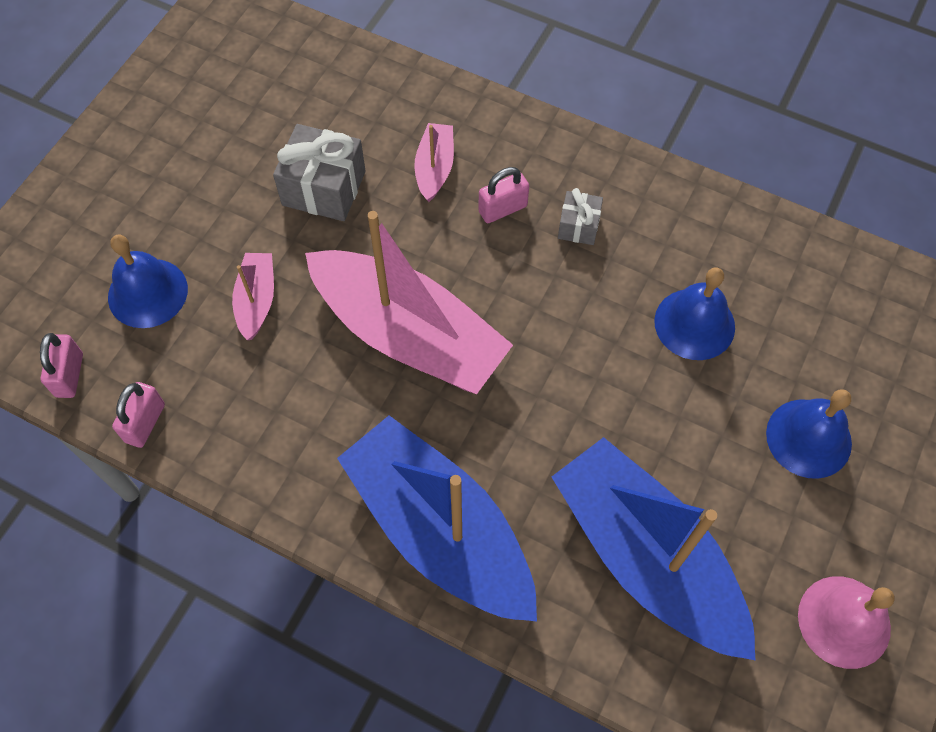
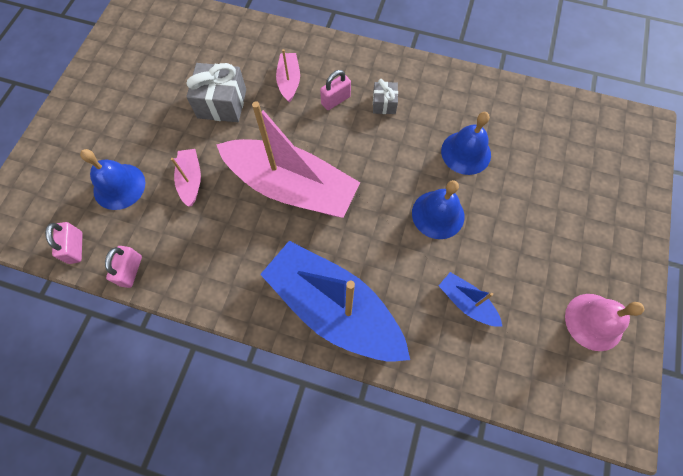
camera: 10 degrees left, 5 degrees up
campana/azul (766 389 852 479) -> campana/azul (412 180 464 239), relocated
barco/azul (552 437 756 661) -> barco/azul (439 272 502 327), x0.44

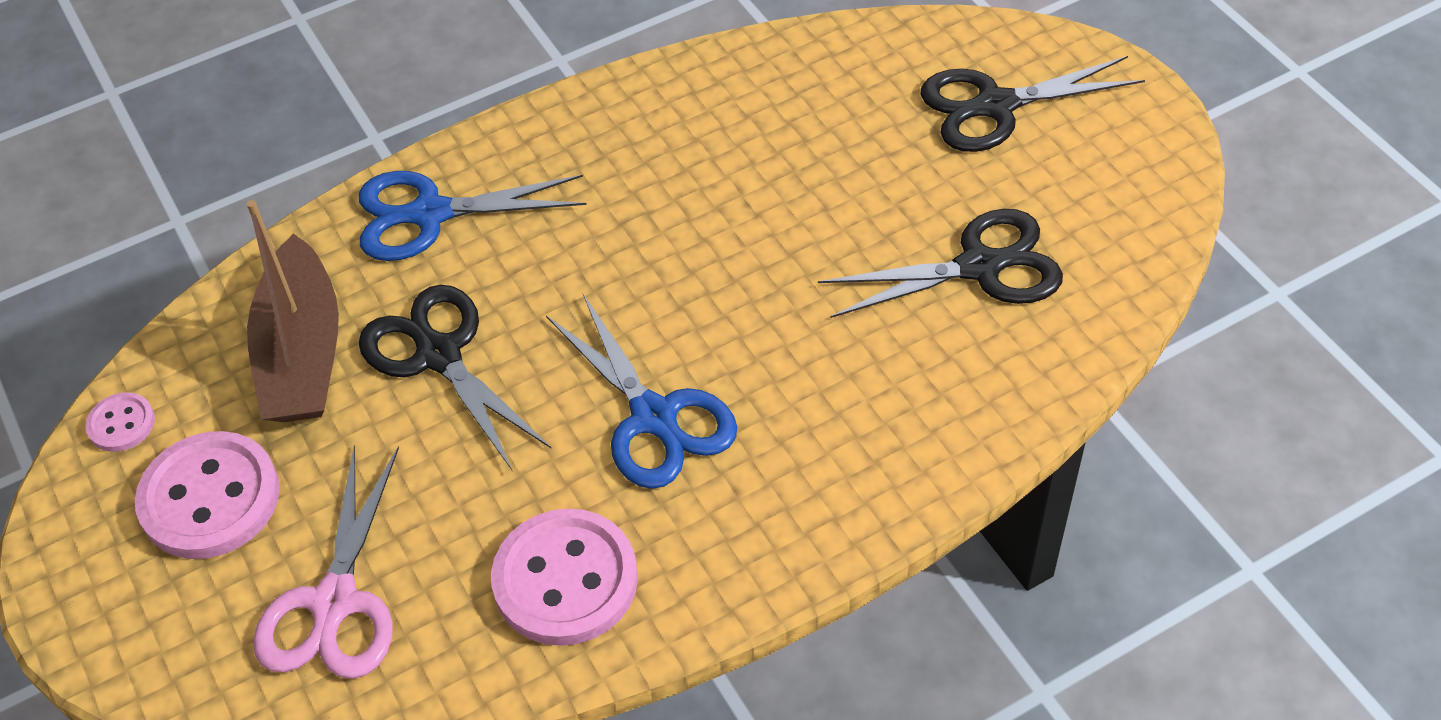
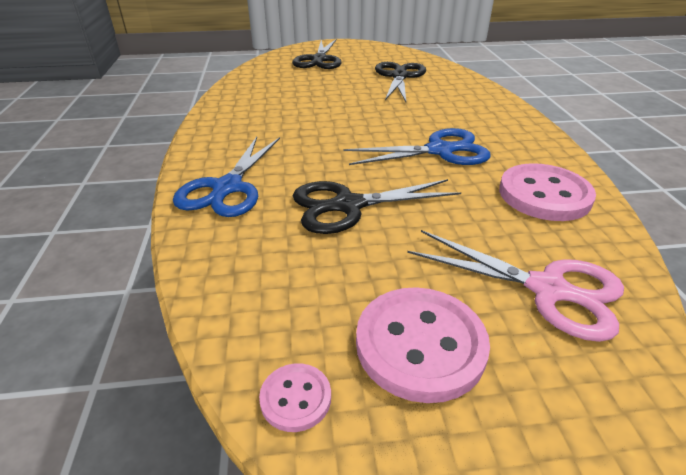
camera: 70 degrees left, 15 degrees down
barco/marrón (247 200 339 422) -> none

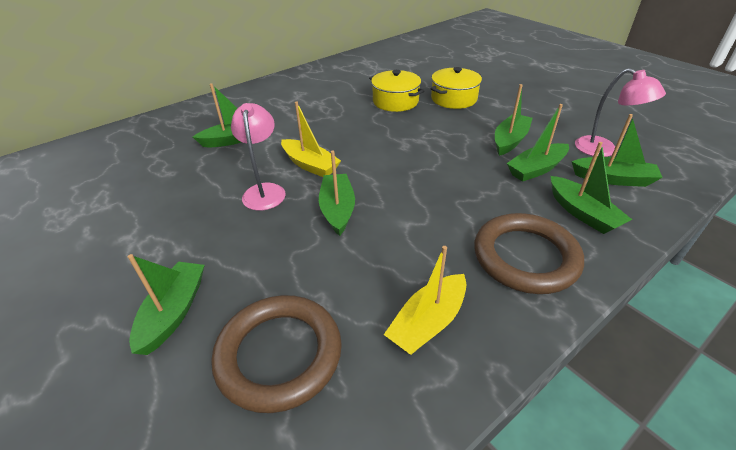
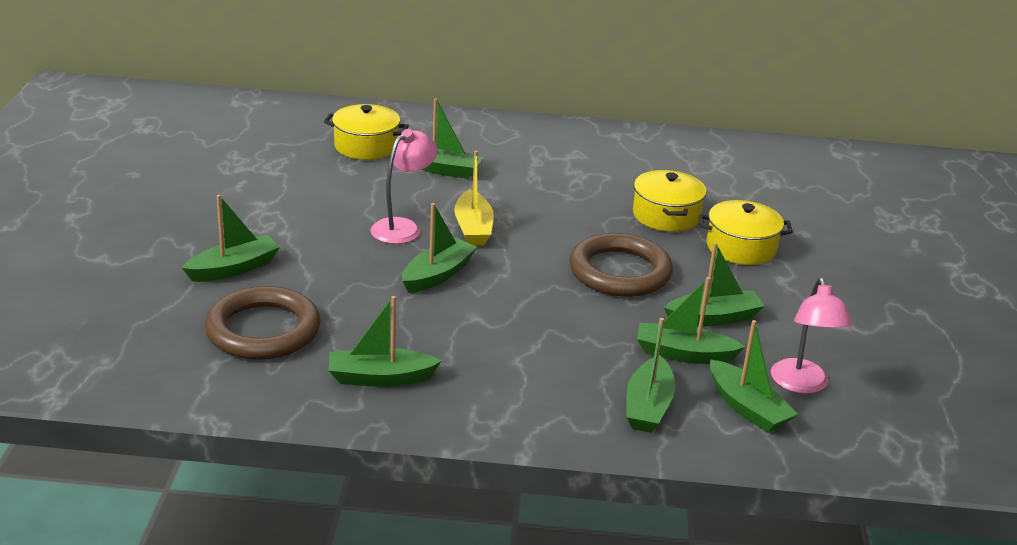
camera: 40 degrees right, 10 degrees down
none -> olla/amarillo (324 104 409 160)
barco/amarillo (384 246 466 355) -> barco/verde (329 296 441 387)
anillo/marrón (474 213 584 294) -> anillo/marrón (569 233 673 297), relocated

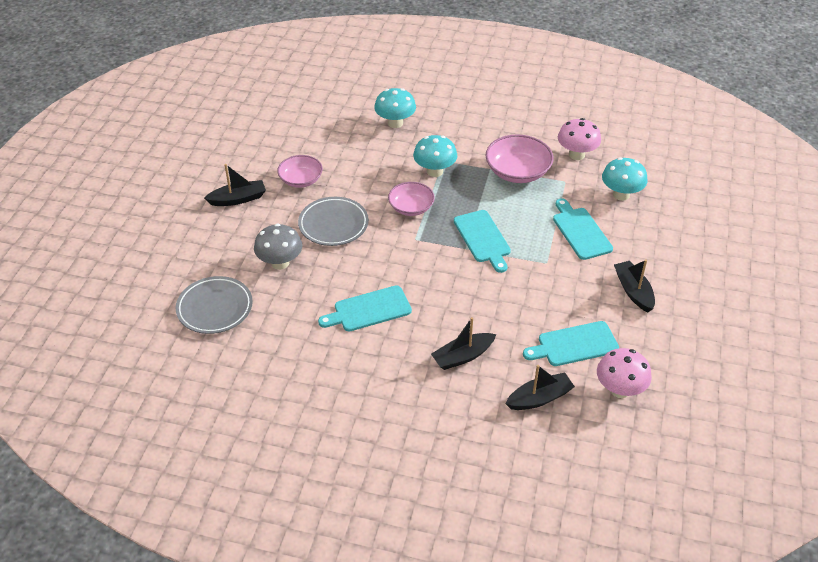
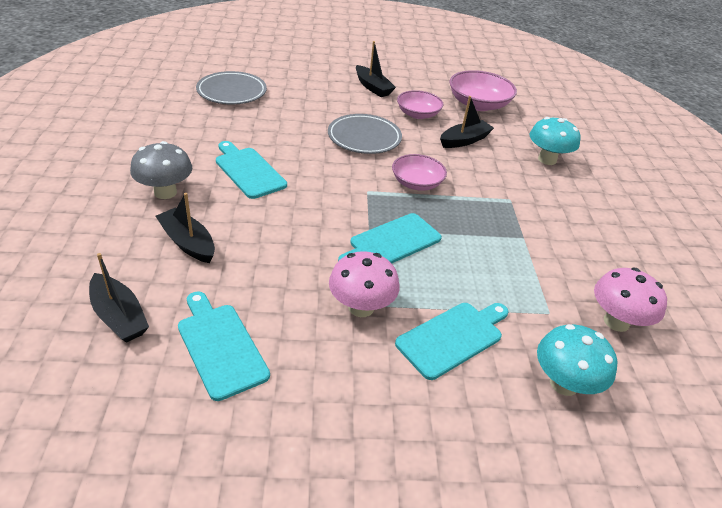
camera: 70 degrees right, 5 degrees down
seta/gris (254 224 302 270) -> seta/gris (130 141 192 199), relocated
seta/rosa (597 348 652 398) -> seta/rosa (329 251 399 317), relocated
barco/negro (614 260 655 312) -> barco/negro (440 96 494 148), relocated
cuenco/rosa (486 134 553 183) -> cuenco/rosa (449 70 517 111), relocated
seta/turquesa (413 135 457 177) -> none

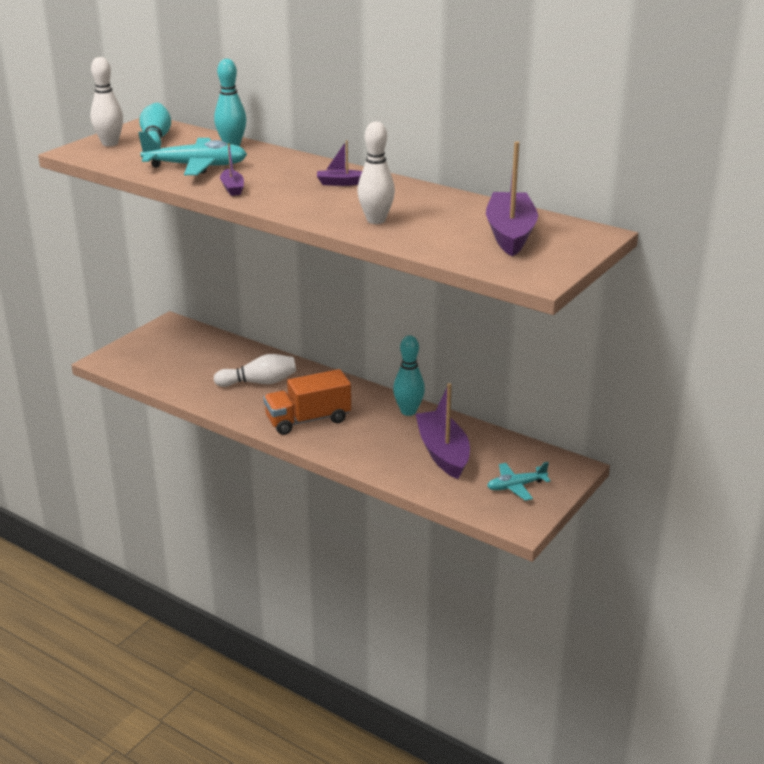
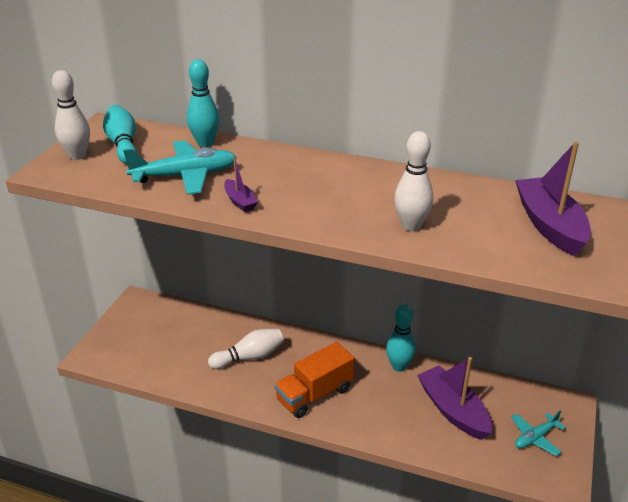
camera: 15 degrees left, 5 degrees up
barco/morado (317 140 362 186) -> none

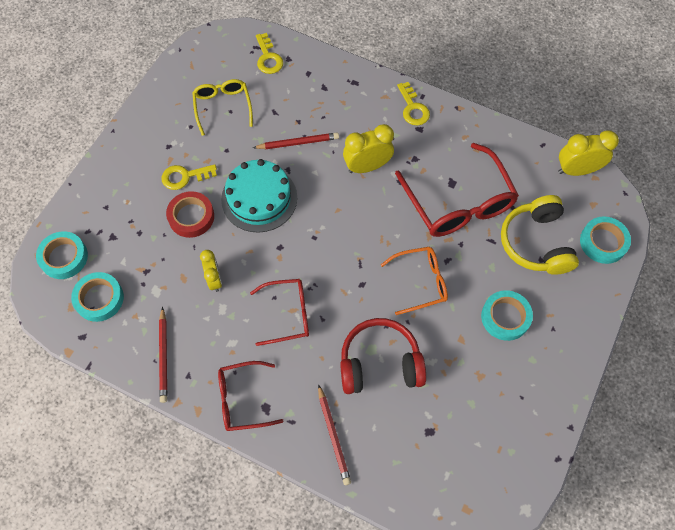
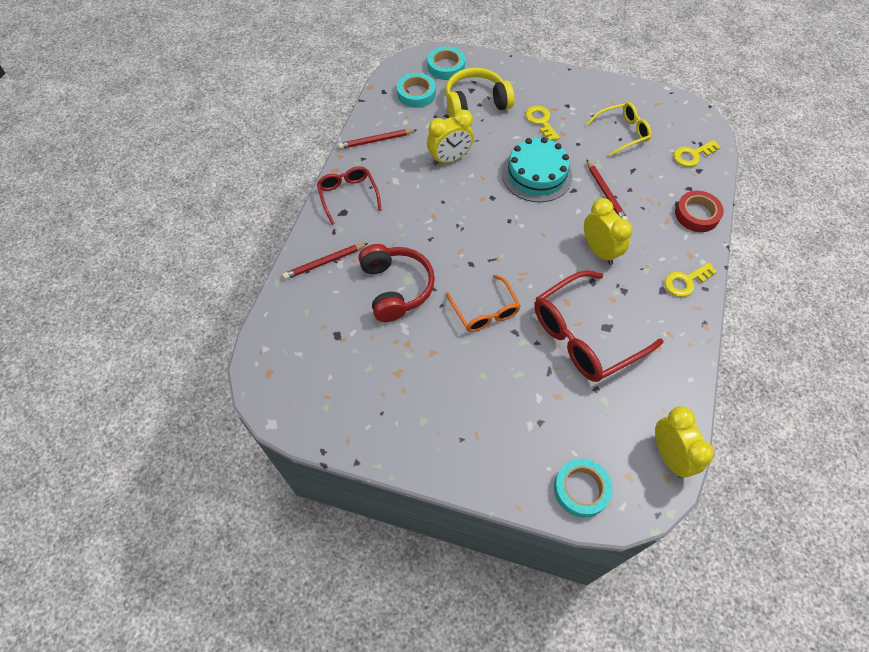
camera: 80 degrees right, 5 degrees down
despertador/amarillo (200 250 222 292) -> despertador/amarillo (427 110 474 165), x1.53
auriculares/amarillo (501 195 579 275) -> auriculares/amarillo (445 68 514 117), relocated
cinta adhesiva/rojo (166 191 214 238) -> cinta adhesiva/rojo (675 191 724 232), relocated
gafas/rojo (250 279 309 346) -> none
cinta adhesiva/turquesa (481 290 533 341) -> none

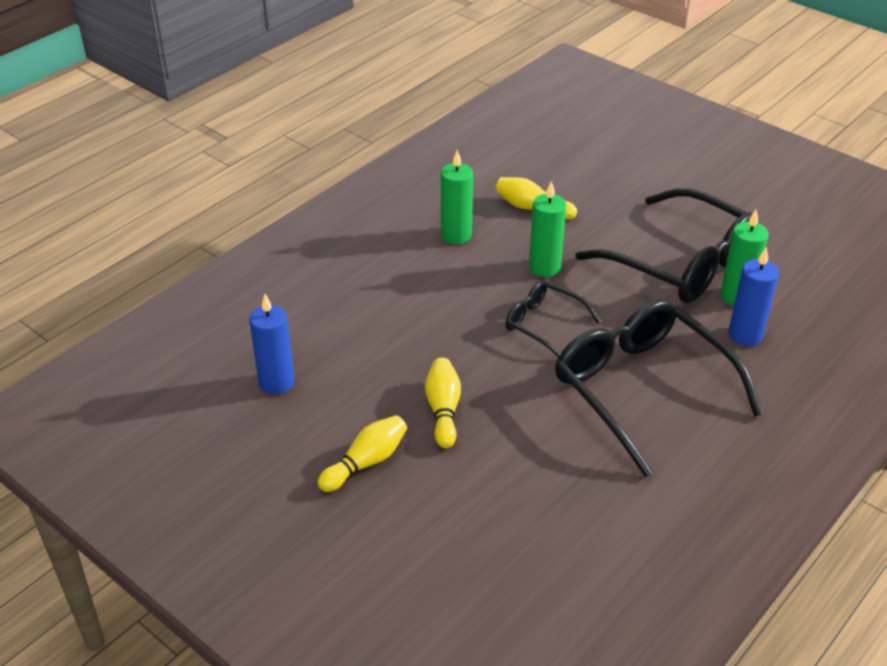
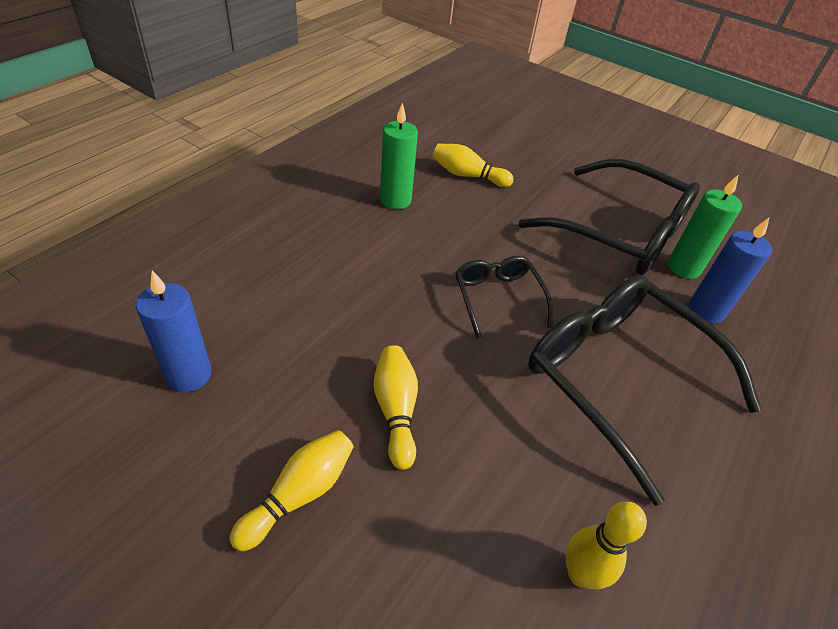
camera: 10 degrees left, 5 degrees up
gafas/negro (505 280 601 357) -> gafas/negro (455 256 553 339), 45 degrees clockwise
none -> bolo/amarillo (566 501 647 589)
vela/verde (529 181 566 277) -> none

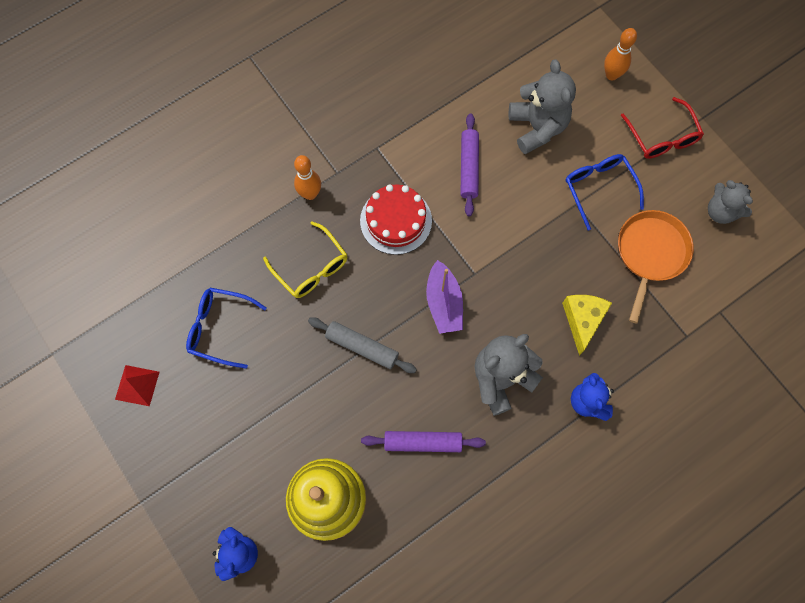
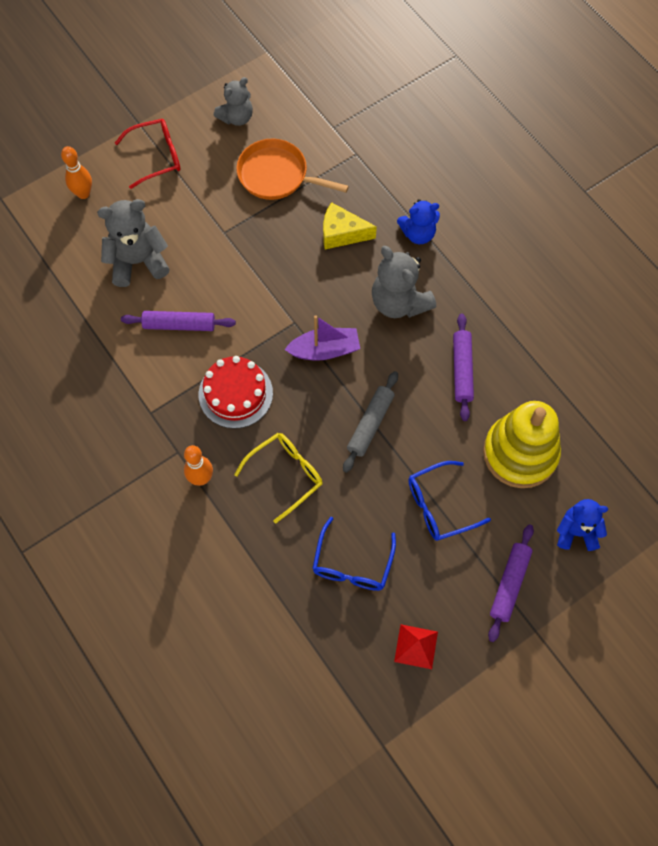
camera: 90 degrees left, 5 degrees down
gafas/azul (566 154 644 231) -> gafas/azul (408 461 491 541), relocated
none -> rodillo/morado (488 524 534 642)

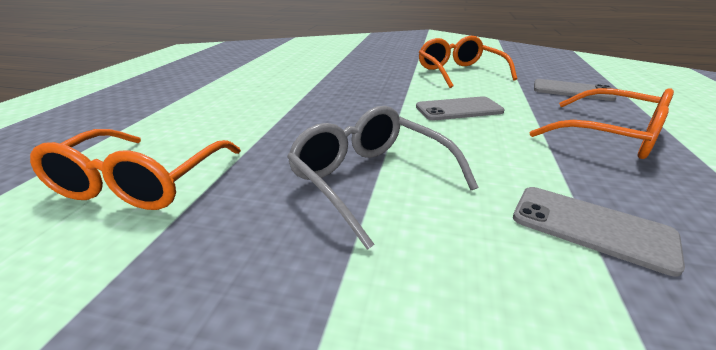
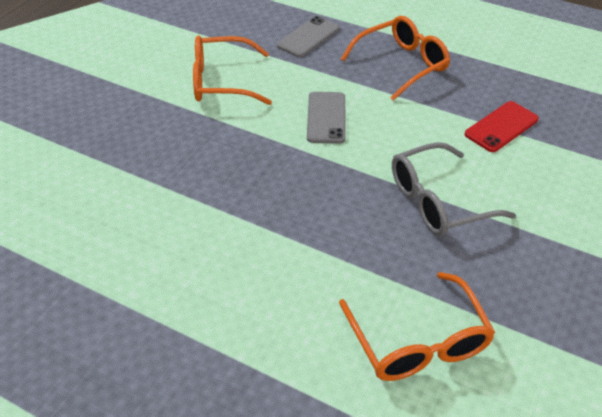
camera: 75 degrees left, 15 degrees up
gafas/naranja (30 129 241 210) -> gafas/naranja (339 272 495 381), 45 degrees clockwise
móvil/gris (513 187 685 276) -> móvil/rojo (464 101 539 152)

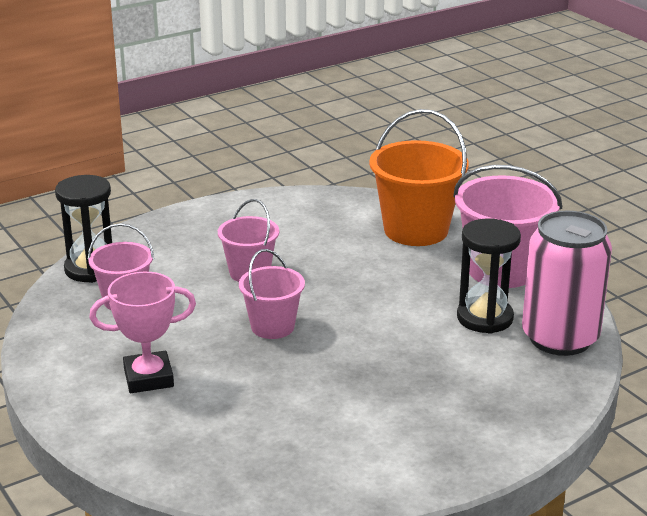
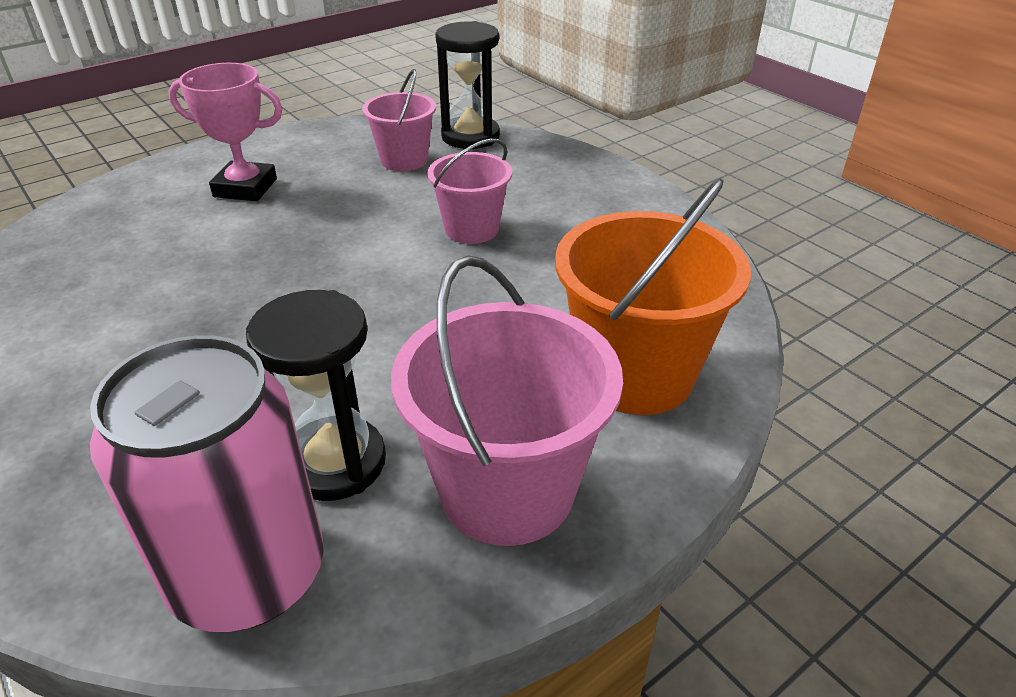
camera: 85 degrees right, 10 degrees up
trofeo/rosa (89 272 196 393) -> trofeo/rosa (168 63 283 201), 60 degrees counterclockwise
balde/rosa (239 249 305 339) -> none

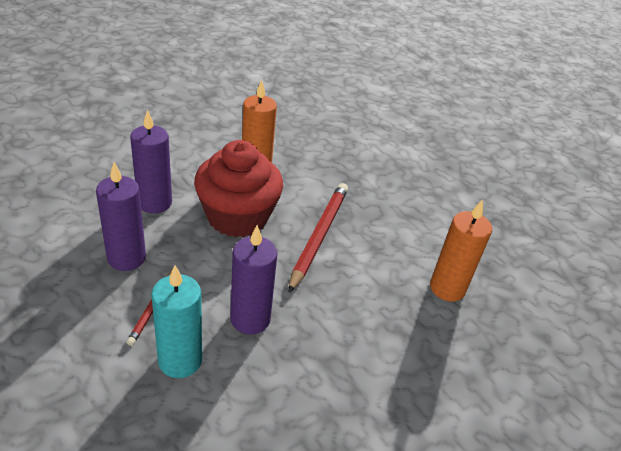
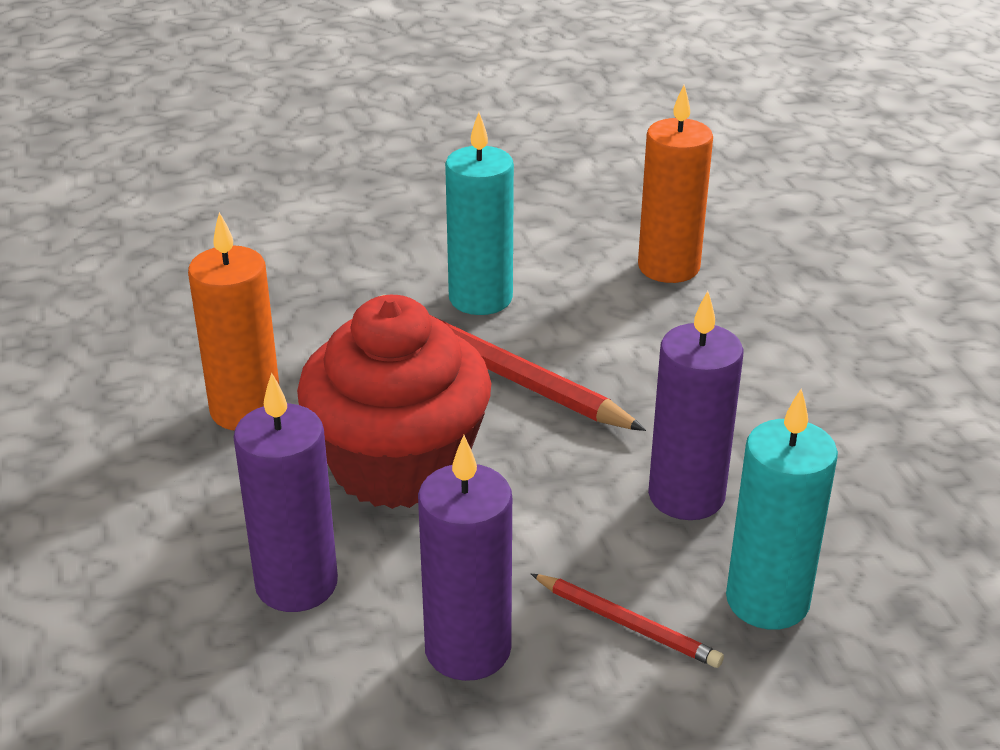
camera: 65 degrees left, 5 degrees down
none -> vela/turquesa (445 112 514 315)

